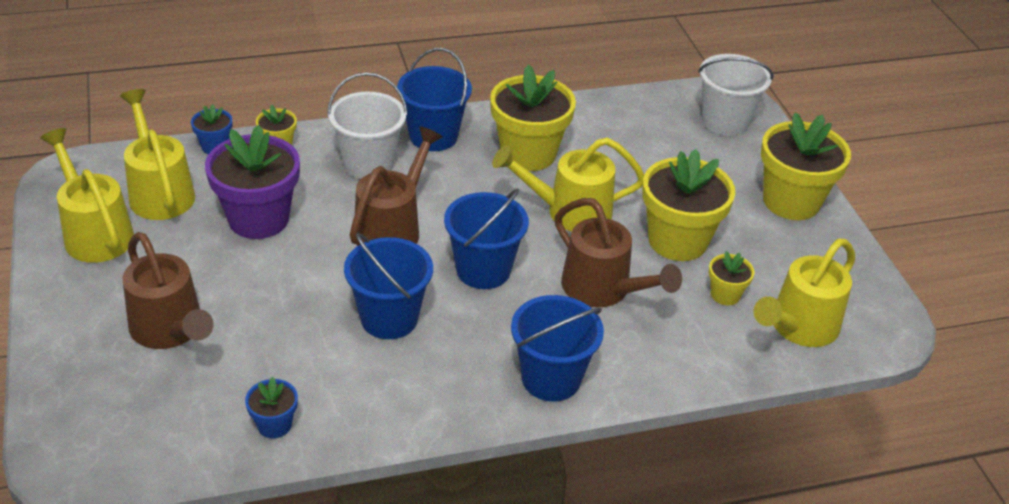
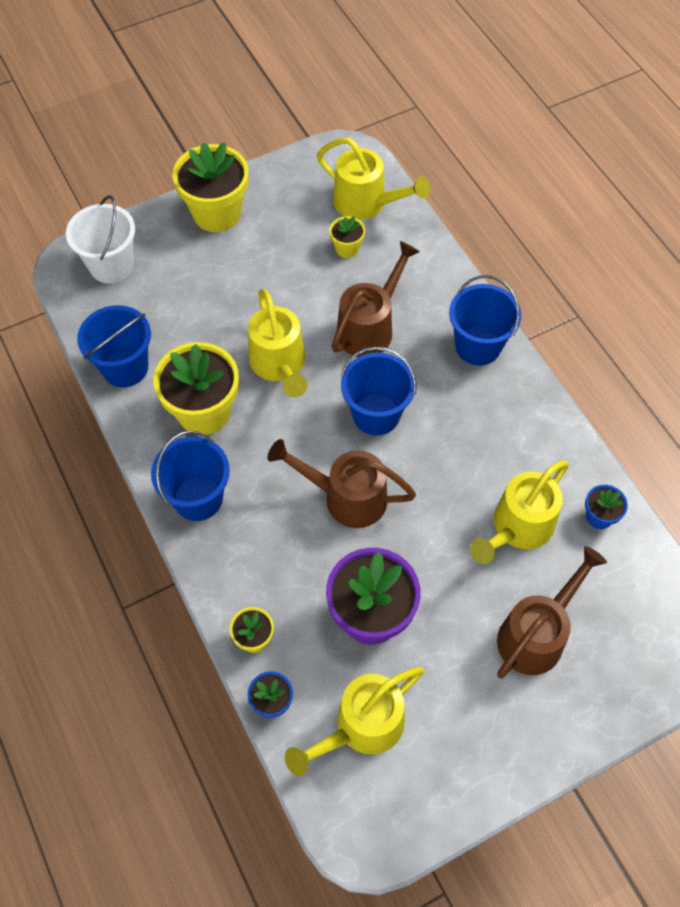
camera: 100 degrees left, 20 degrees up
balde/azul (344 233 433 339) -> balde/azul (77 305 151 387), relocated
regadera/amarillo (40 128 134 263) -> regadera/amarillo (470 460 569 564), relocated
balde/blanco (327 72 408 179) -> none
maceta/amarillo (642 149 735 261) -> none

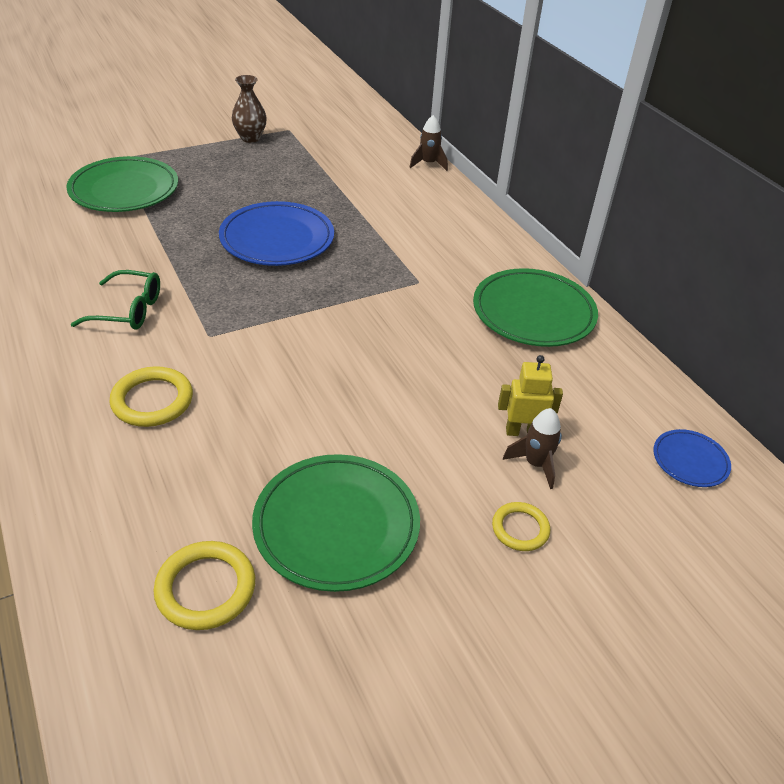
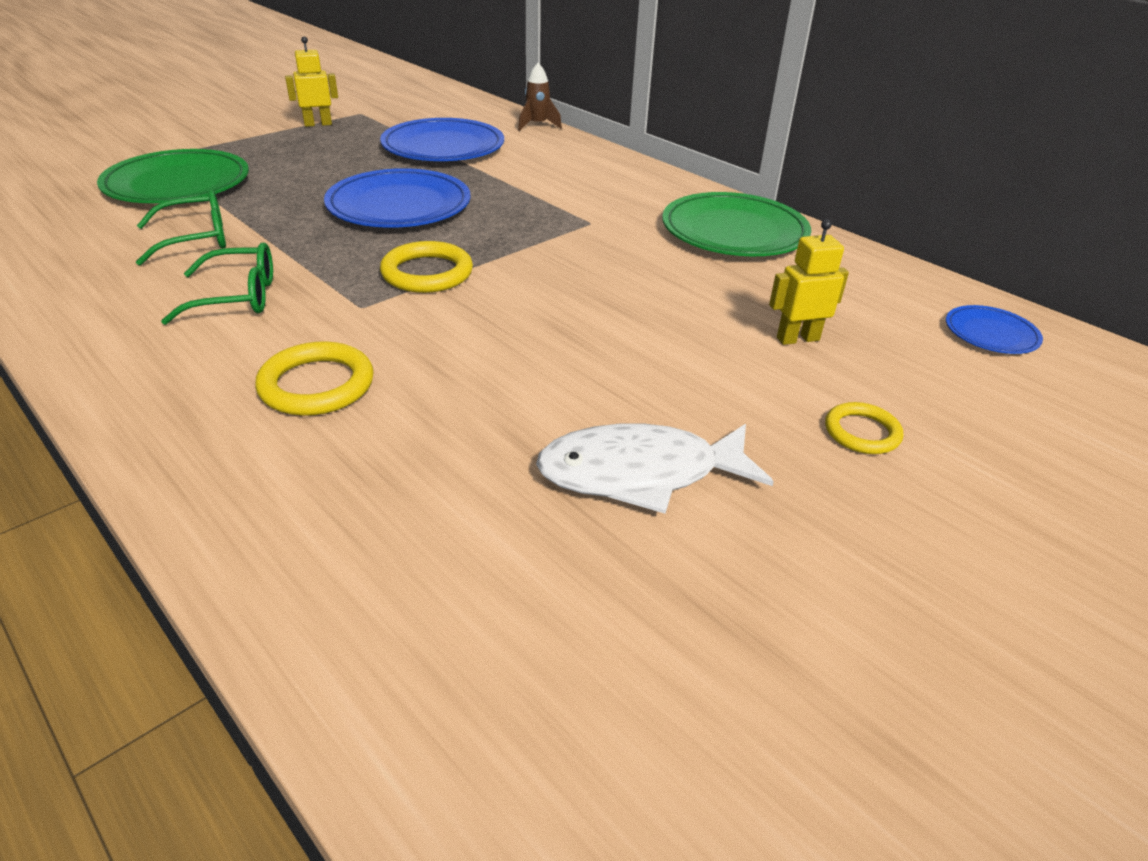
camera: 15 degrees left, 5 degrees down
none -> gafas/verde (136 190 226 266)
florero/marrón (232 75 267 143) -> robot/amarillo (285 37 338 127)
none -> plato/azul (380 118 504 161)
anillo/amarillo (154 541 255 630) -> anillo/amarillo (380 241 473 293), relocated
plato/verde (252 454 420 592) -> pez/blanco (536 424 774 513)
cohete/marrón (503 408 562 489) -> none

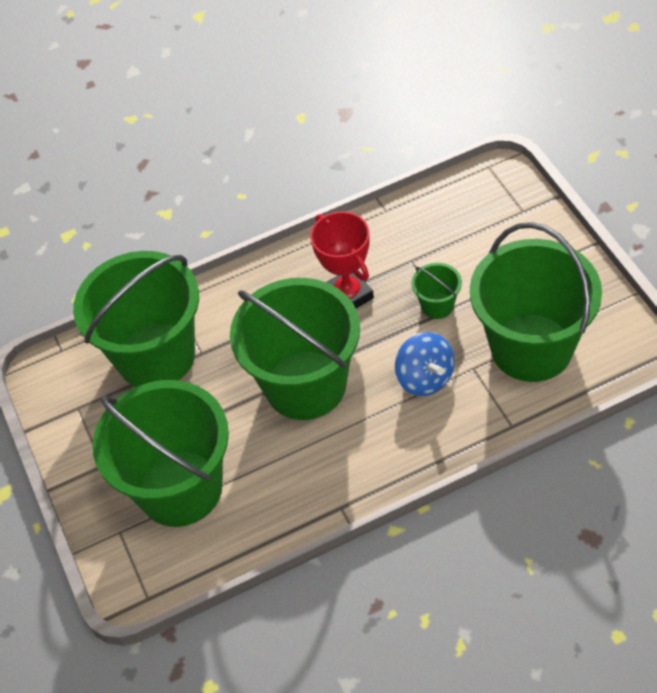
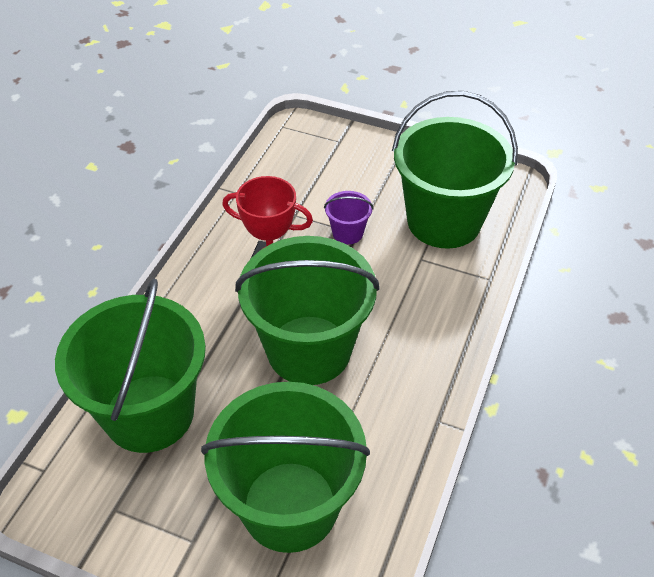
camera: 50 degrees left, 5 degrees down
balde/verde (412 263 462 319) -> balde/morado (324 191 373 244)
peonza/azul (395 332 455 396) -> none

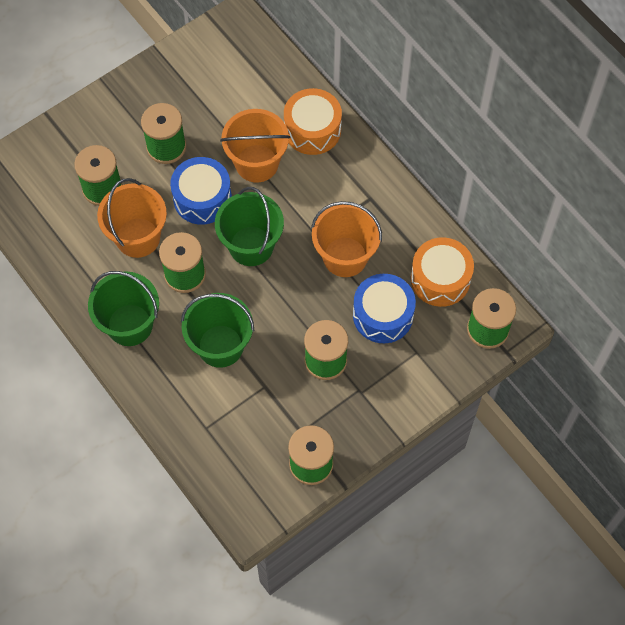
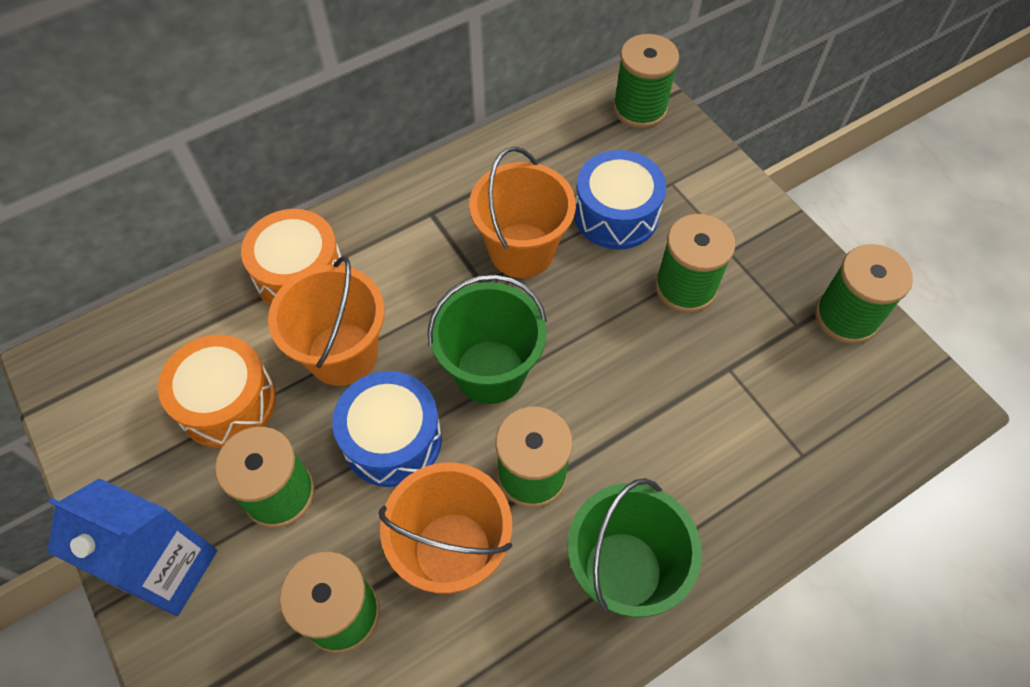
camera: 85 degrees left, 5 degrees down
none -> cartón de leche/azul (47 478 217 616)
tambor/naranja (411 237 474 307) -> tambor/naranja (158 334 276 448), relocated
balde/verde (181 293 254 368) -> none

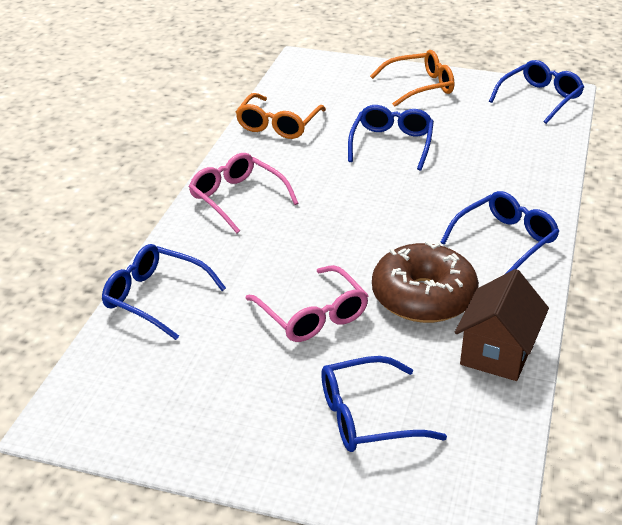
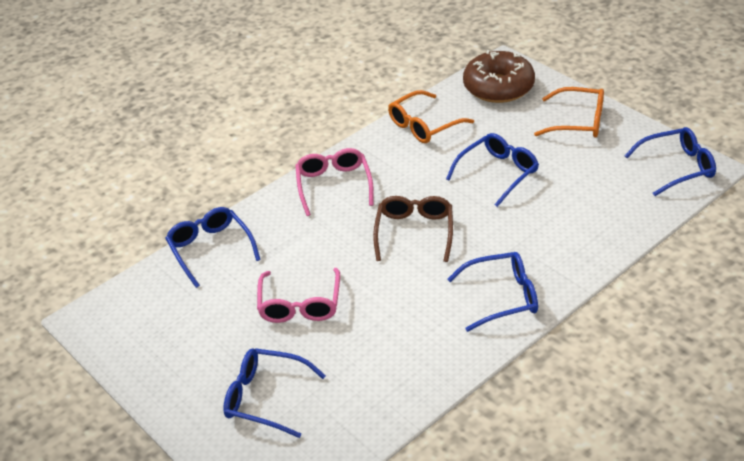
camera: 35 degrees right, 5 degrees up
none -> gafas/marrón (373 196 453 262)
rosquilla/marrón (372 241 479 323) -> rosquilla/marrón (463 50 535 103), relocated
casa/marrón (454 269 549 381) -> none

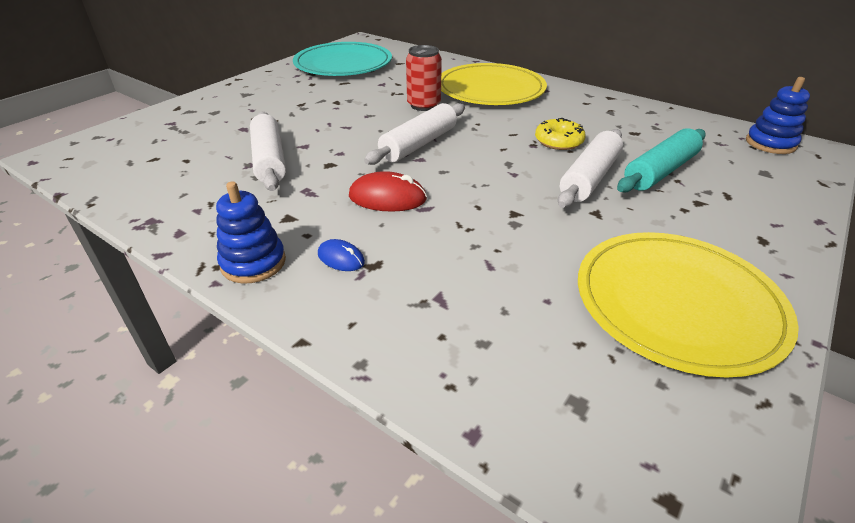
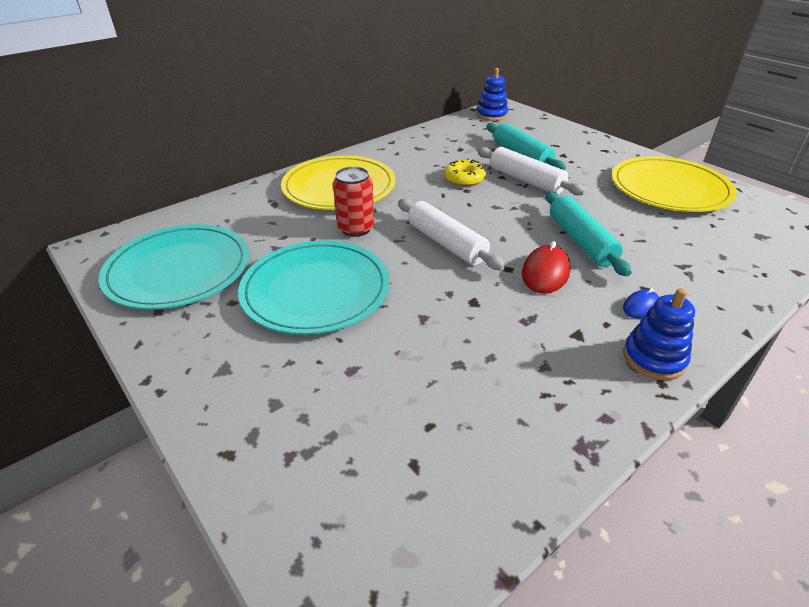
camera: 75 degrees left, 0 degrees up
none -> plato/turquesa (238 241 390 335)
none -> rodillo/turquesa (546 191 632 276)
rodillo/blanco (250 112 286 191) -> none

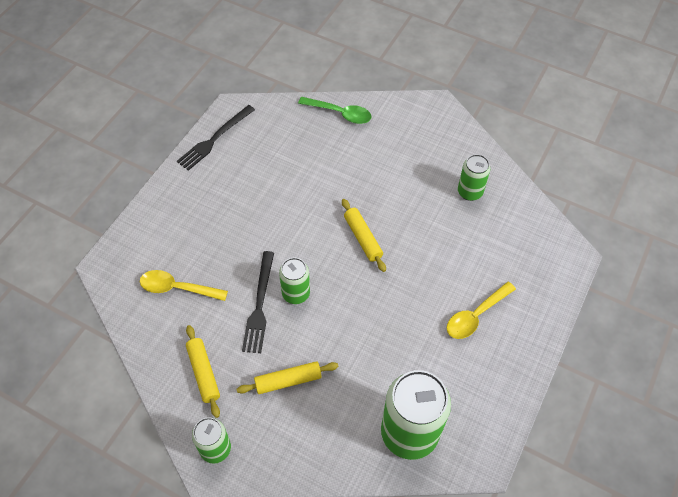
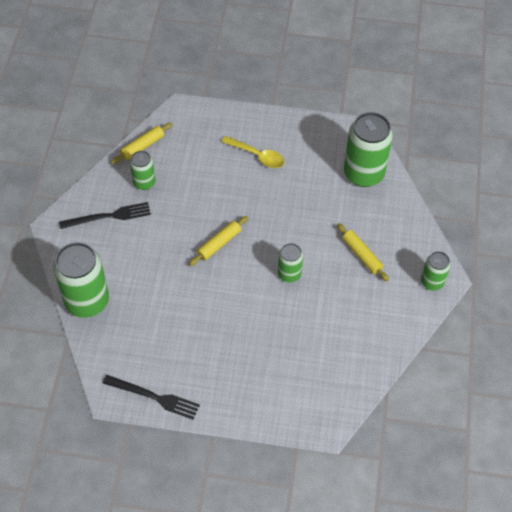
camera: 110 degrees left, 0 degrees up
cuchara/verde (298 97 372 124) -> lata/verde (53 242 109 318)
tenedor/negro (242 251 274 353) -> tenedor/negro (59 202 151 229), relocated
rodillo/amarillo (186 325 220 418) -> rodillo/amarillo (111 123 172 164), relocated
cuchara/amarillo (140 270 228 301) -> none

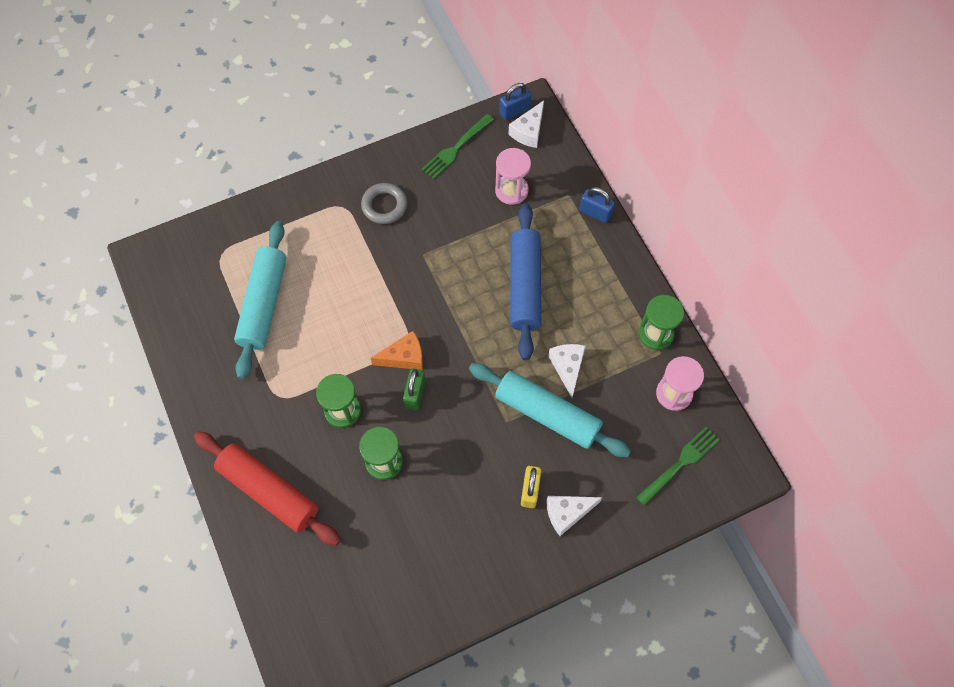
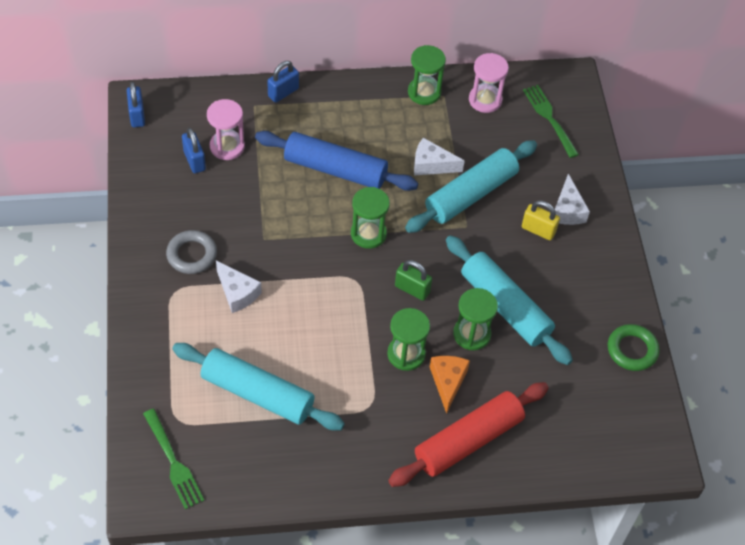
camera: 75 degrees left, 10 degrees down
tenedor/verde (422 114 494 179) -> tenedor/verde (143 409 204 509), relocated
none -> candado/azul (182 128 206 173)
queso/blanco (508 101 544 148) -> queso/blanco (216 261 262 313), relocated
none -> reloj de arena/verde (351 187 390 249)
queso/naranja (371 331 423 370) -> queso/naranja (430 356 470 414), relocated
none -> rodillo/turquesa (446 235 573 365)
none -> anillo/verde (608 324 660 371)

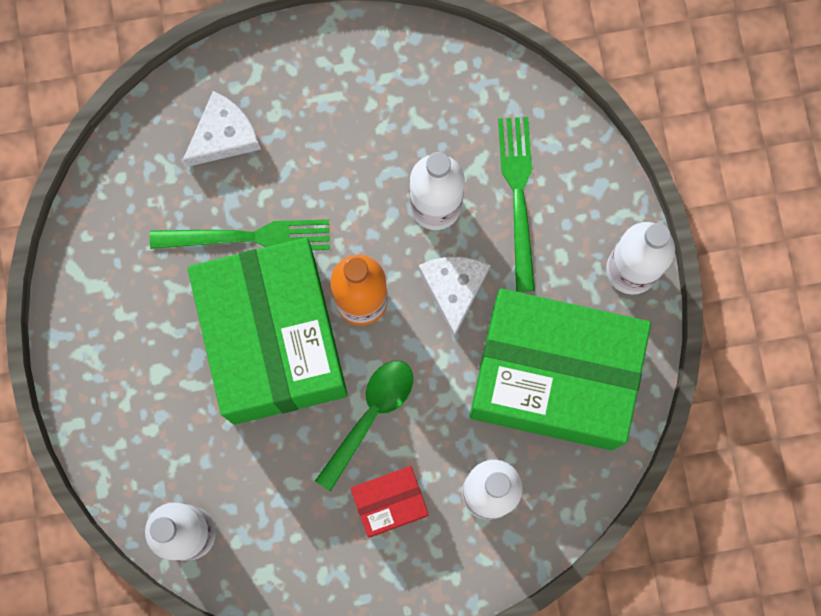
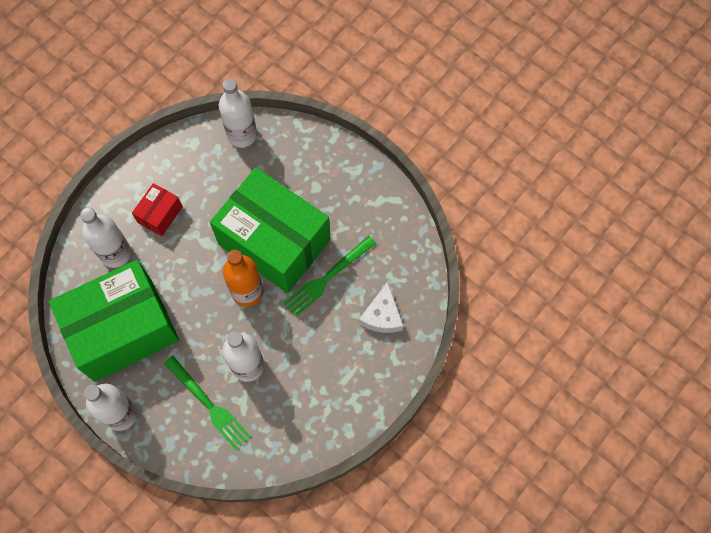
camera: 140 degrees right, 10 degrees down
cuchara/verde (315 361 413 491) -> none
queso/blanco (419 257 490 338) -> none

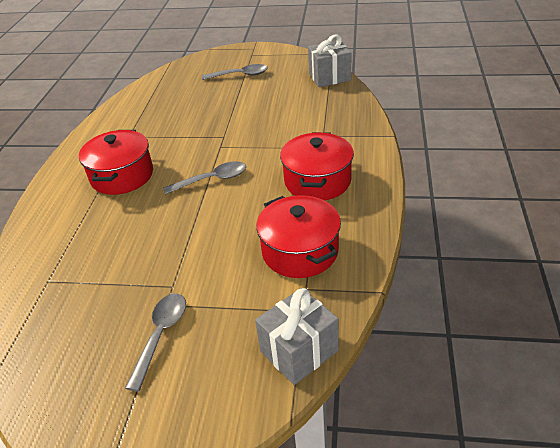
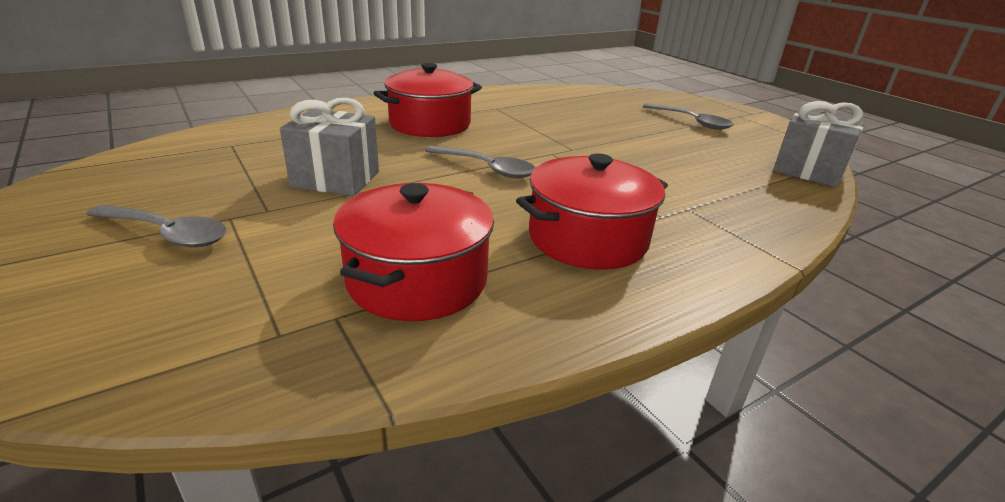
camera: 45 degrees right, 10 degrees down
cuchara/gris (125 293 186 392) -> cuchara/gris (86 205 227 247), 45 degrees clockwise
regalo/gris (255 288 339 385) -> regalo/gris (280 98 379 196), relocated

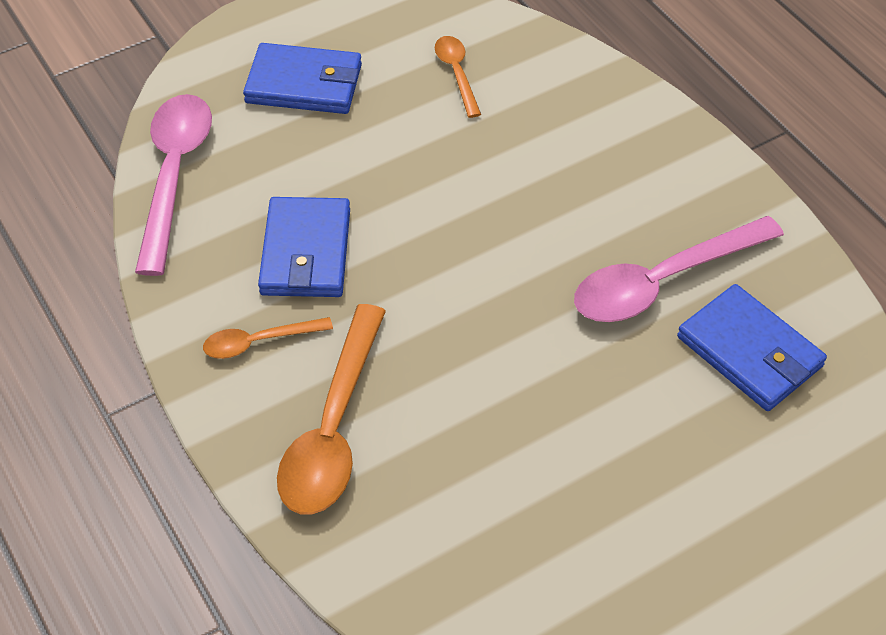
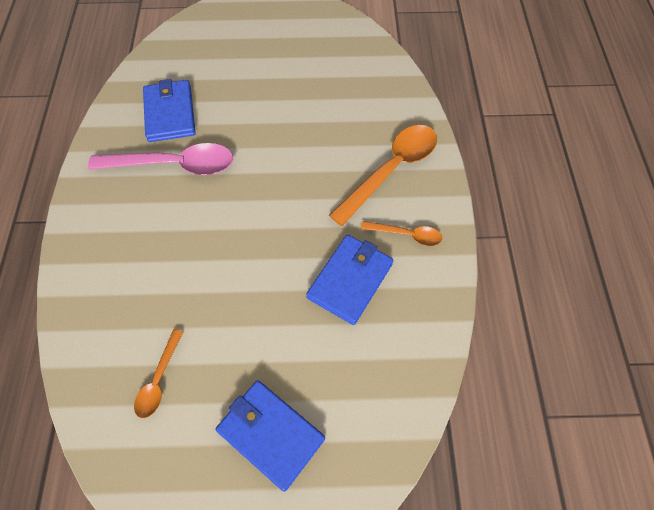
camera: 150 degrees left, 10 degrees up
cuchara/rosa (135 94 212 276) -> none

